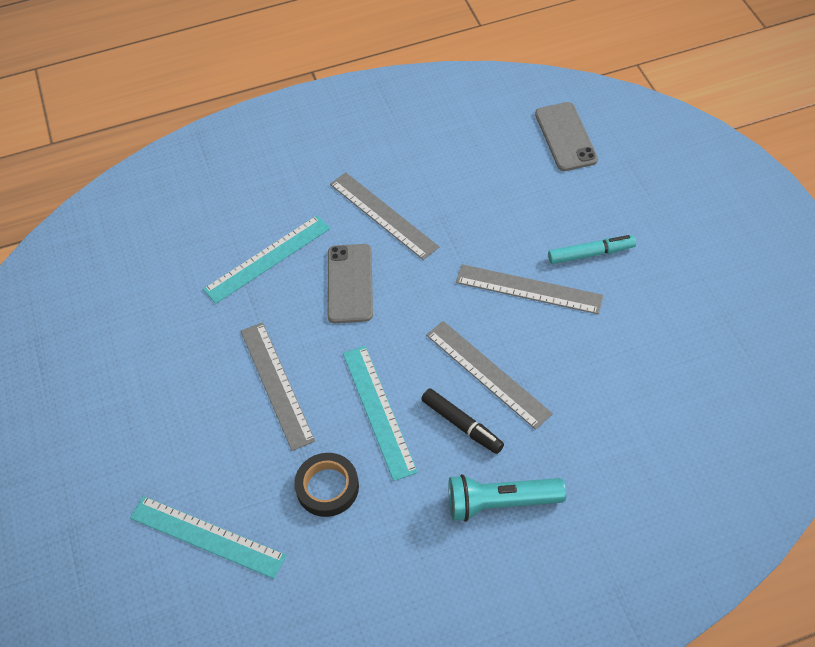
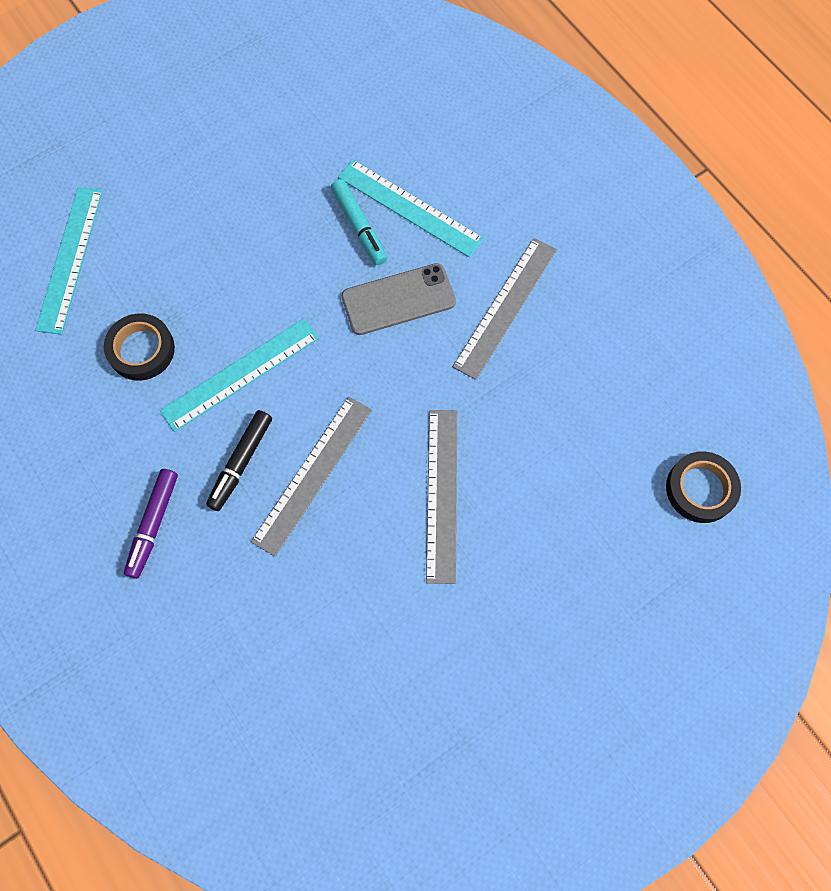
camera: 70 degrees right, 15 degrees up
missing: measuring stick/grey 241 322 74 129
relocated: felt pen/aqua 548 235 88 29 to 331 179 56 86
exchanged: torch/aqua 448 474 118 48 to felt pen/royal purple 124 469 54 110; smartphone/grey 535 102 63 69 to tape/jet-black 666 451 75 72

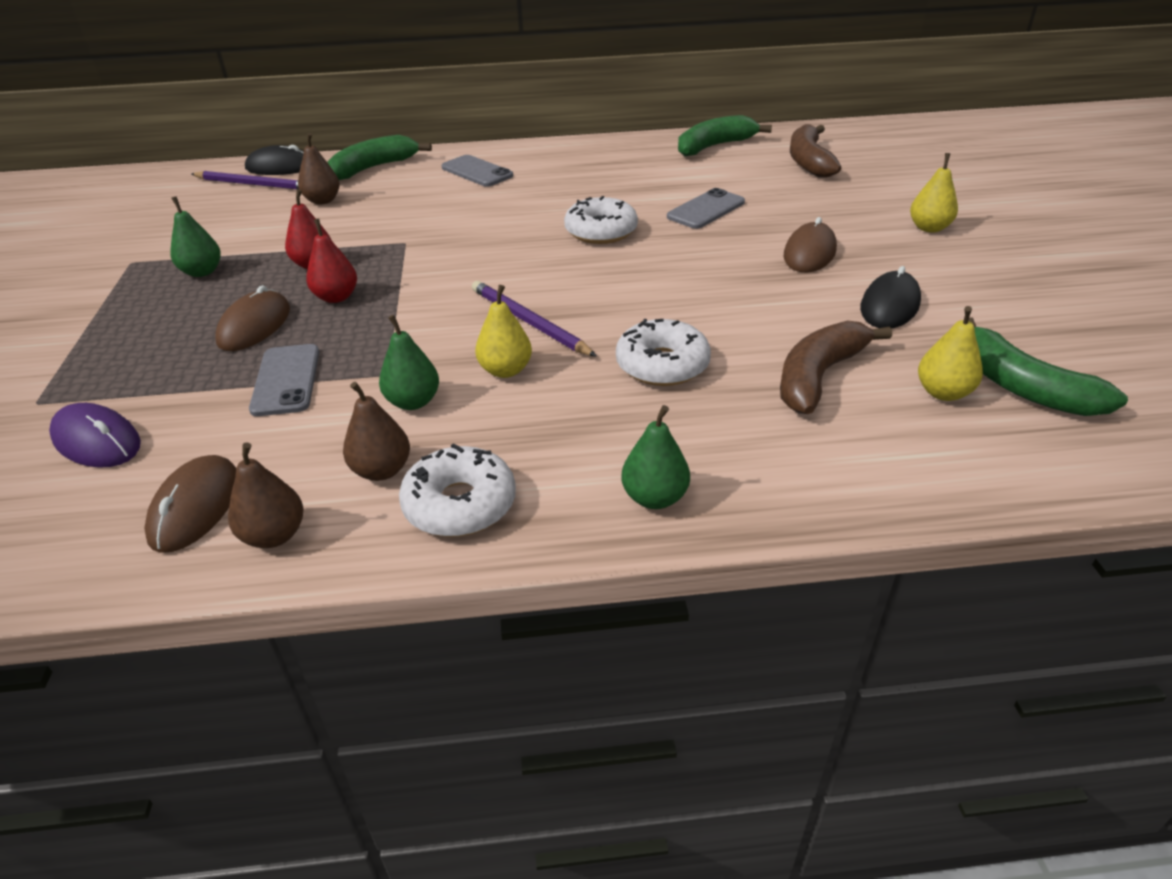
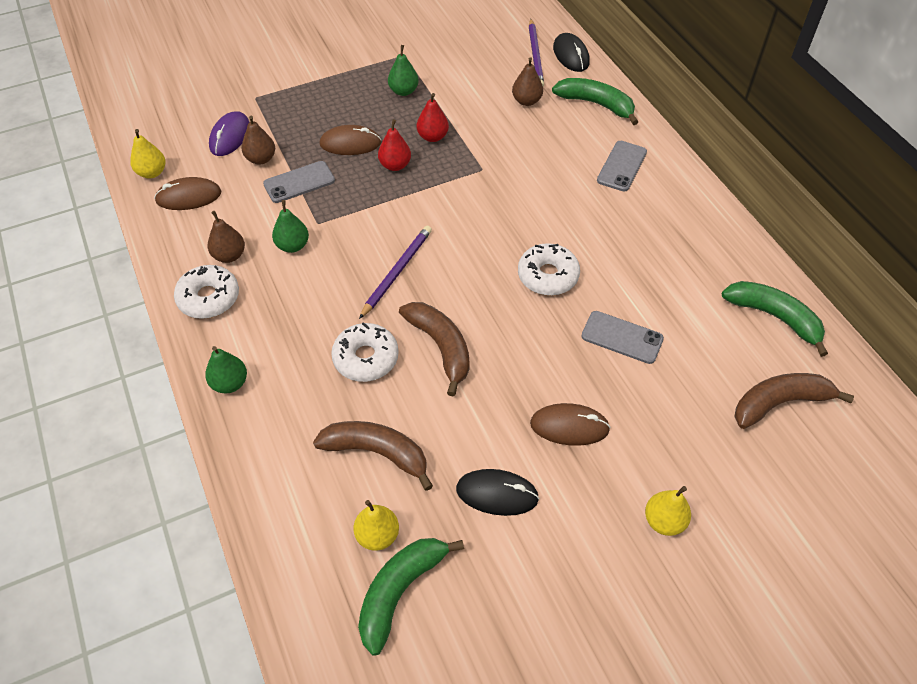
camera: 70 degrees right, 15 degrees up
appeared: toy banana/brown 399 302 71 94
relocated: pear fruit/yellow 475 285 57 93 to 130 129 36 49; pear fruit/brown 228 442 75 106 to 242 116 33 49

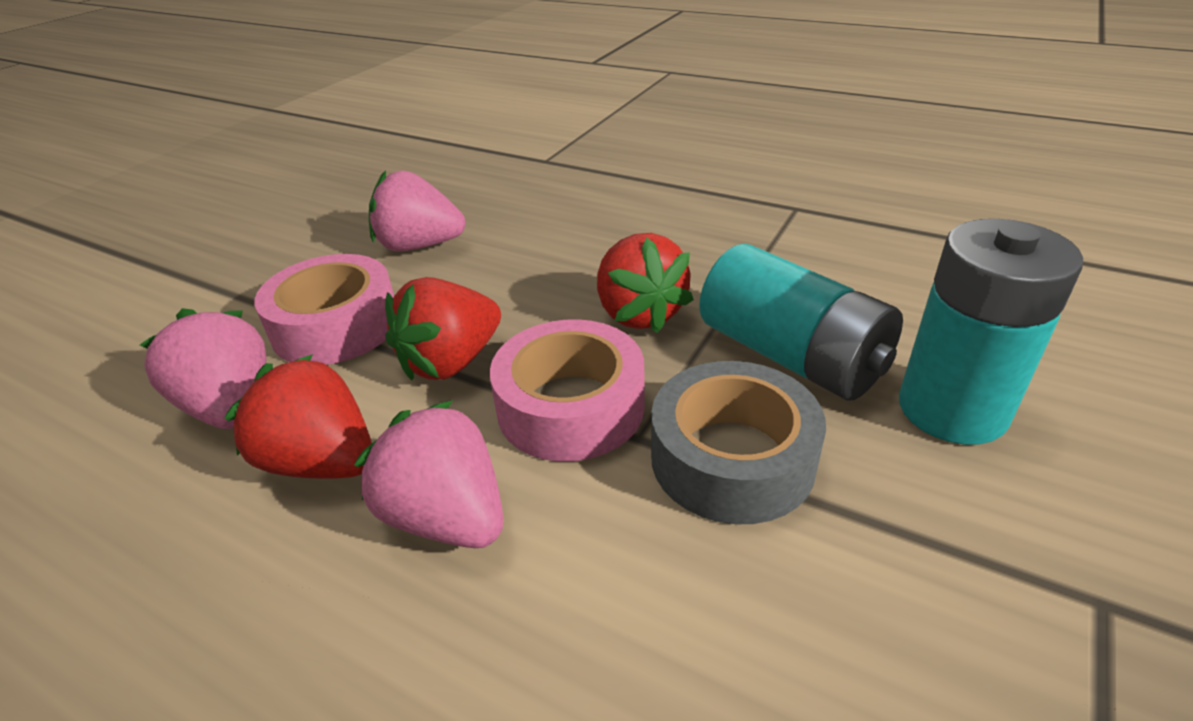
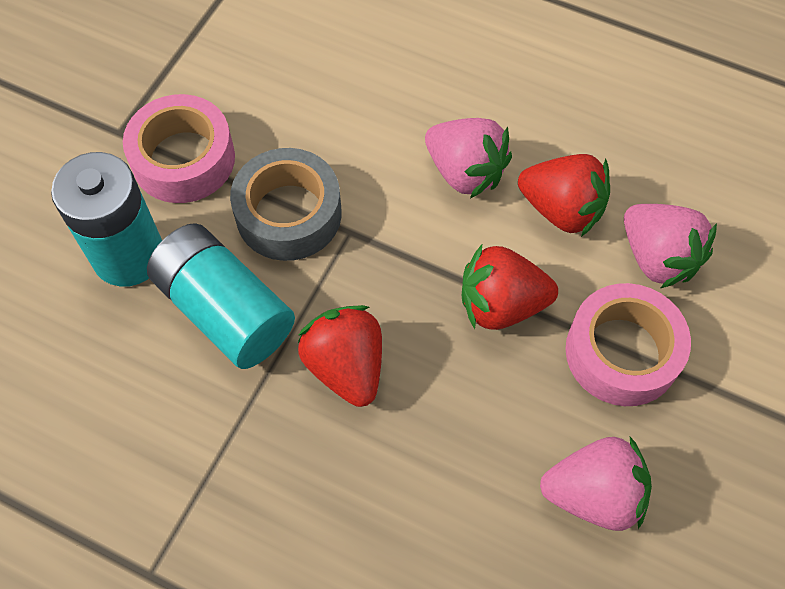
camera: 175 degrees right, 25 degrees up
relocated: tape/rose-pink 490 319 154 143 to 123 94 112 109
spun: strawberry/scarlet 385 277 116 103 = 462 245 96 85 135 degrees counterclockwise

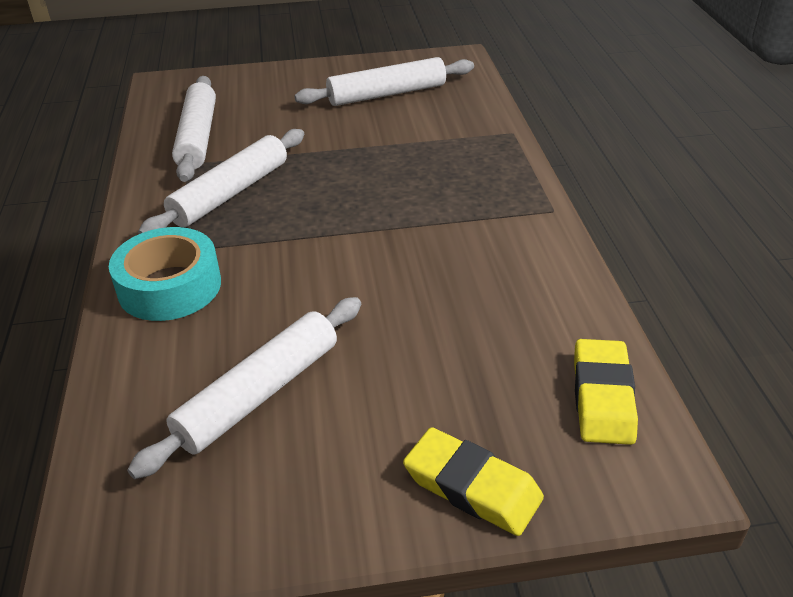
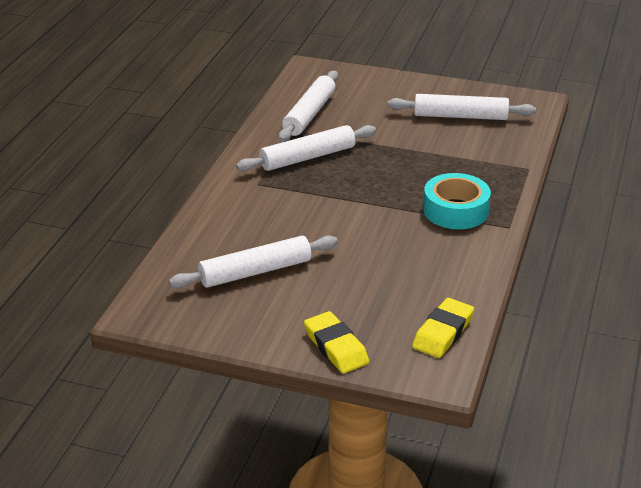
camera: 25 degrees right, 5 degrees down
relocated: tape/aqua 109 227 112 94 to 423 173 68 56

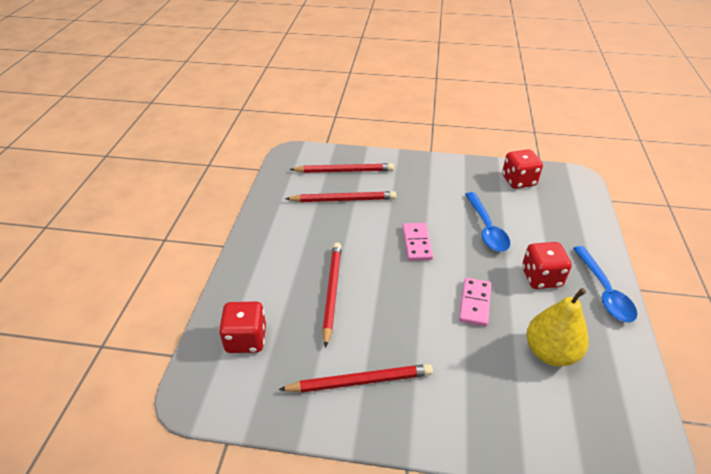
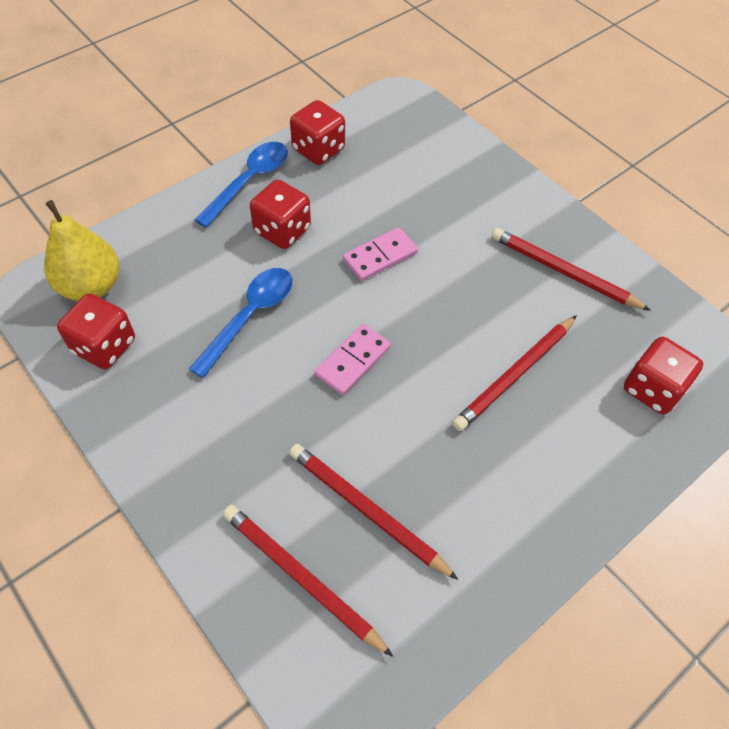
camera: 140 degrees left, 15 degrees up
appeared: dice/scarlet 290 100 55 65
relocated: pear fruit/yellow 527 288 62 78 to 44 200 75 101

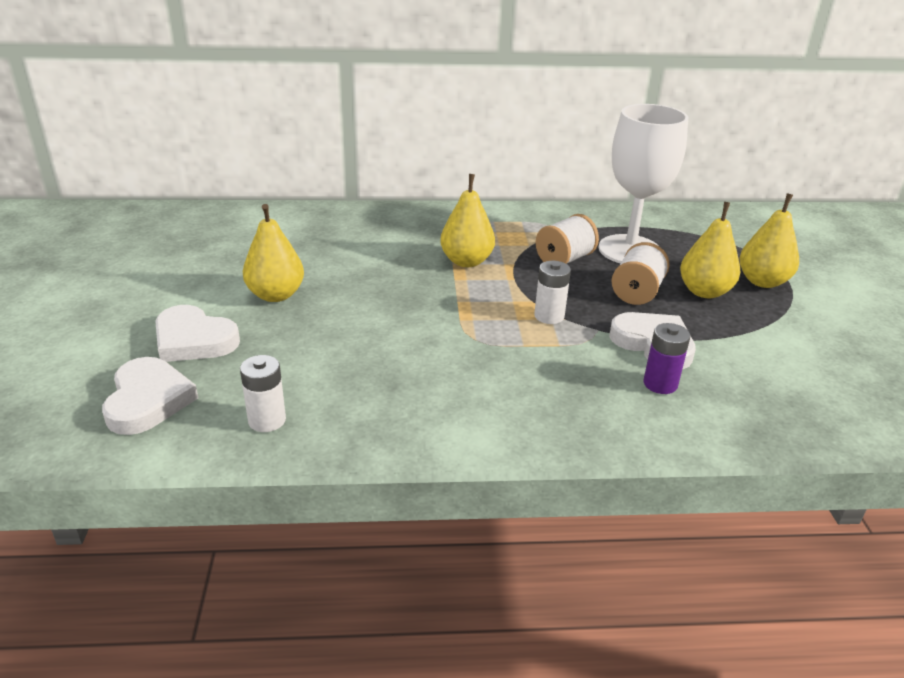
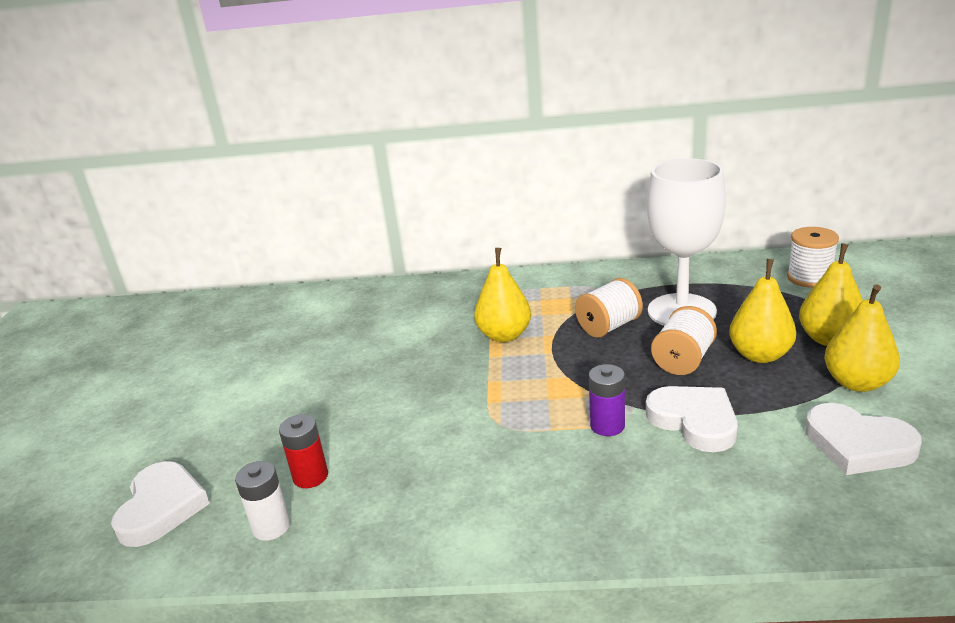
camera: 10 degrees right, 5 degrees down
missing: power cell/white 534 261 37 63
appeared: power cell/scarlet 279 414 49 74; bobbin/white 787 227 52 61
relocated: power cell/royal purple 643 323 47 71 to 589 364 36 72; heart shape/white 155 305 85 57 to 805 403 117 72; pear fruit/yellow 243 204 61 98 to 824 284 76 108

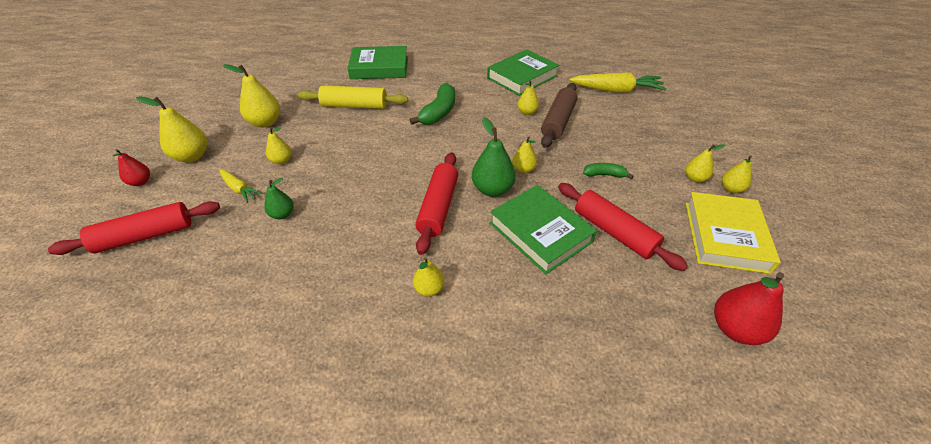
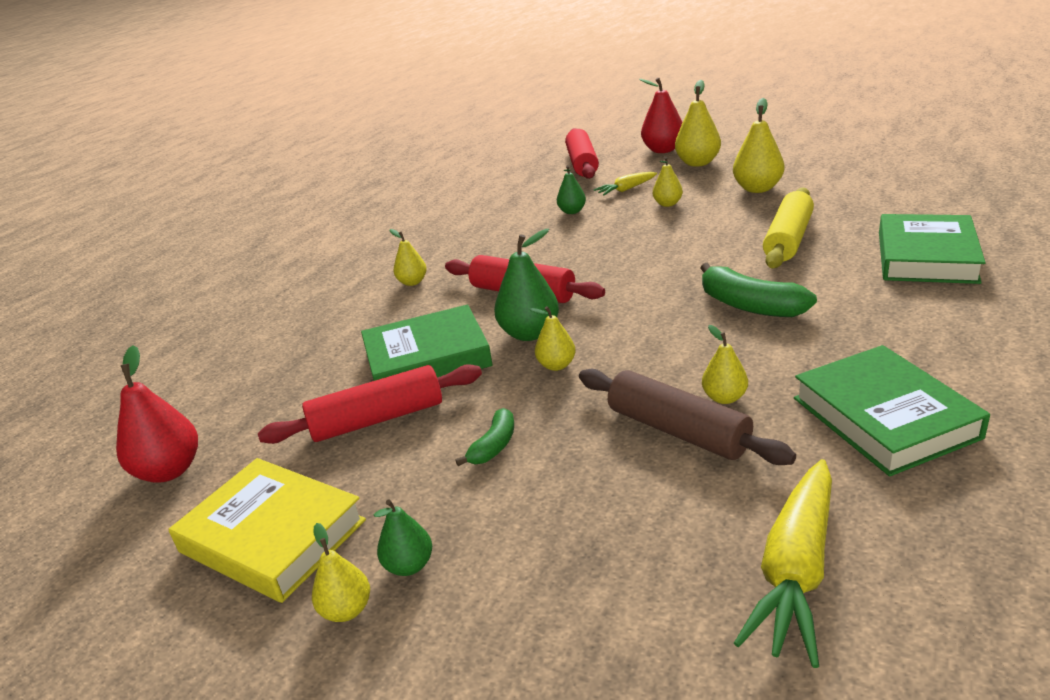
camera: 115 degrees right, 15 degrees down
colour: pear fruit/yellow 685 144 40 39 to pear fruit/leaf-green 374 500 58 76
size: pear fruit/scarlet 112 149 38 37 = 639 78 44 75 x1.68

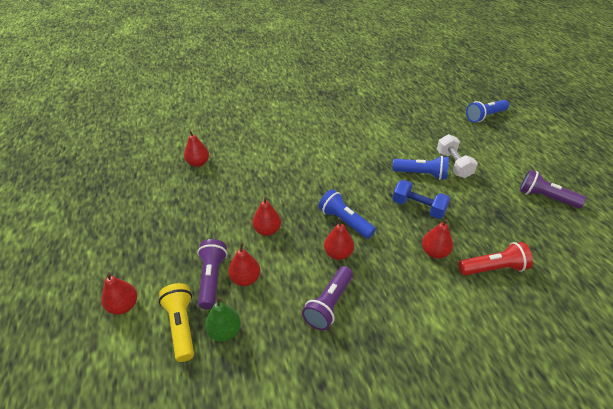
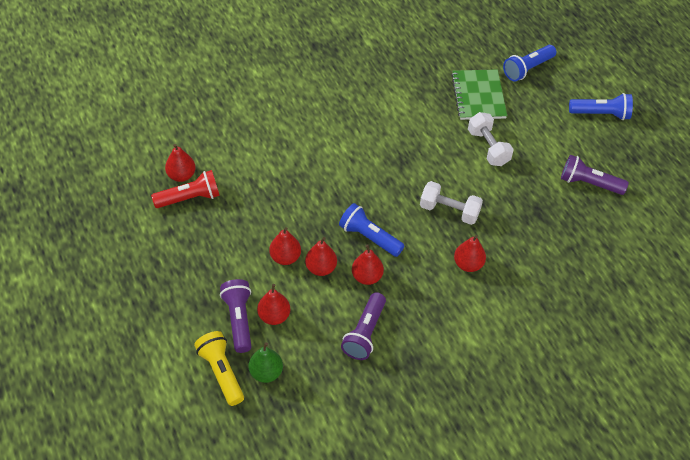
camera: 10 degrees left, 10 degrees up
appeared: notebook/leaf-green 451 69 56 51
relocated: torch/scarlet 459 242 74 34 to 151 170 69 38; pear fruit/scarlet 101 272 36 42 to 305 237 32 39; torch/royal blue 392 156 57 24 to 569 93 64 27
colour: hand weight/royal blue 392 180 58 39 to hand weight/white 420 181 63 44

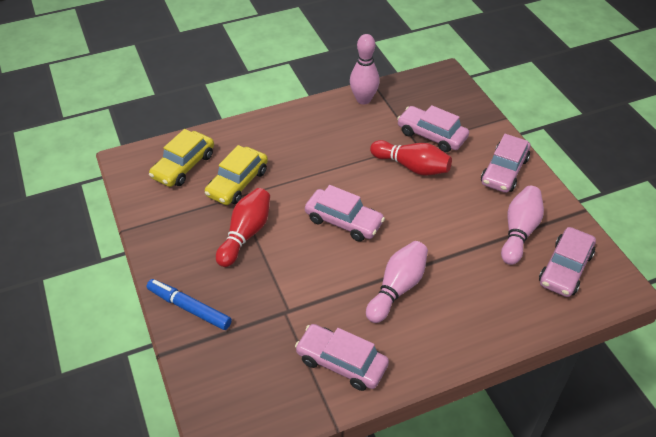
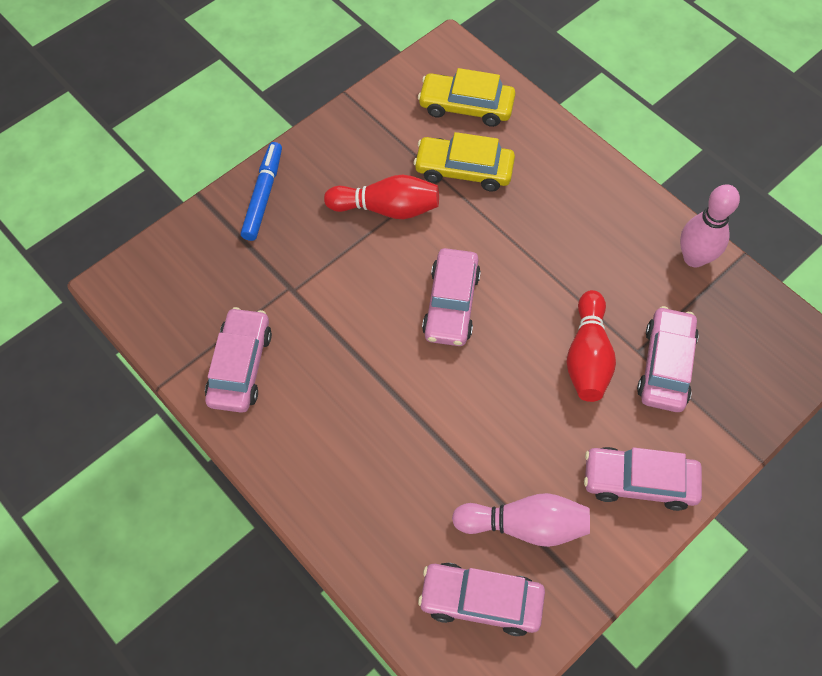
camera: 70 degrees right, 15 degrees up
missing: skittle/rose-pink 366 241 62 82

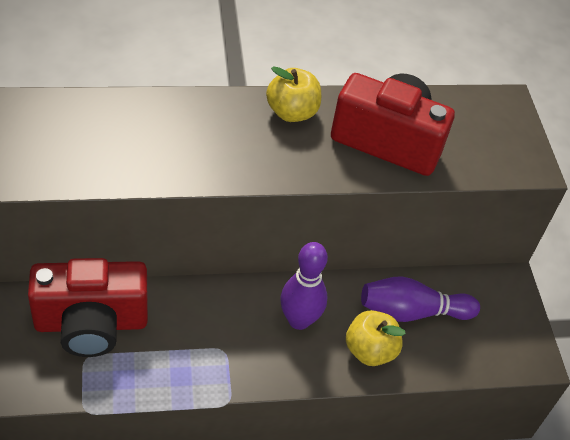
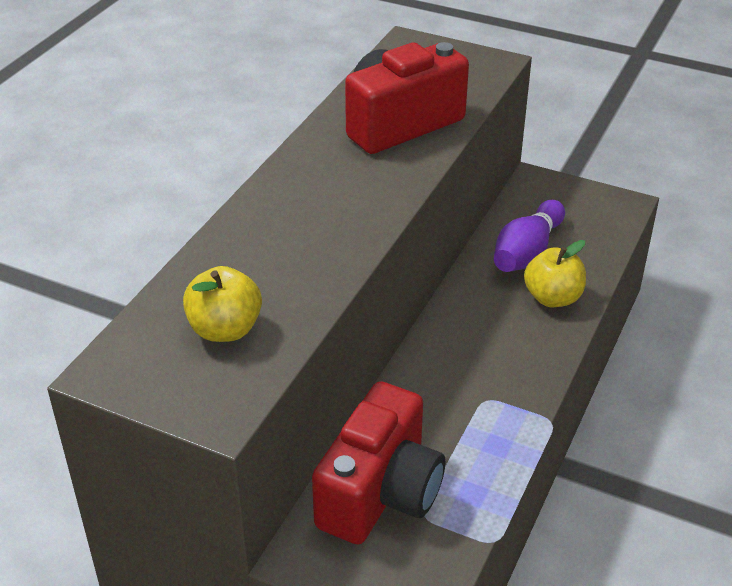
camera: 50 degrees left, 10 degrees down
missing: skittle/royal purple 280 242 48 88
relocated: apple fruit/yellow 266 66 55 56 to 183 266 79 76

